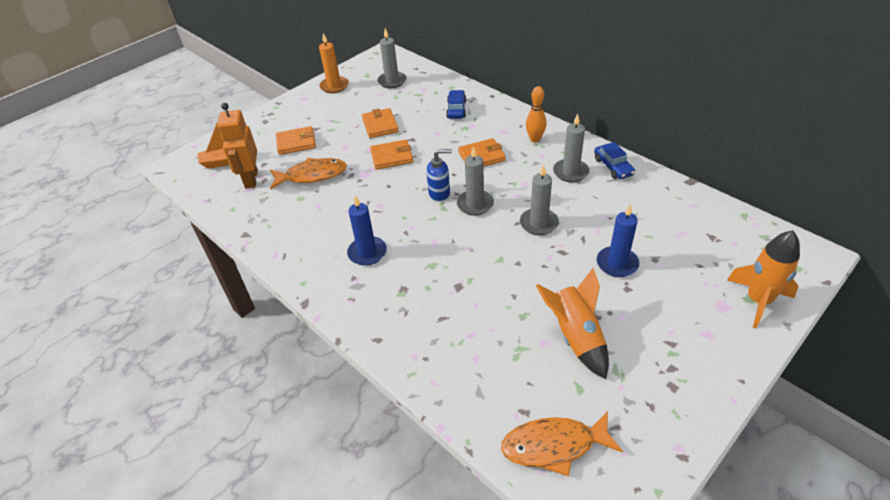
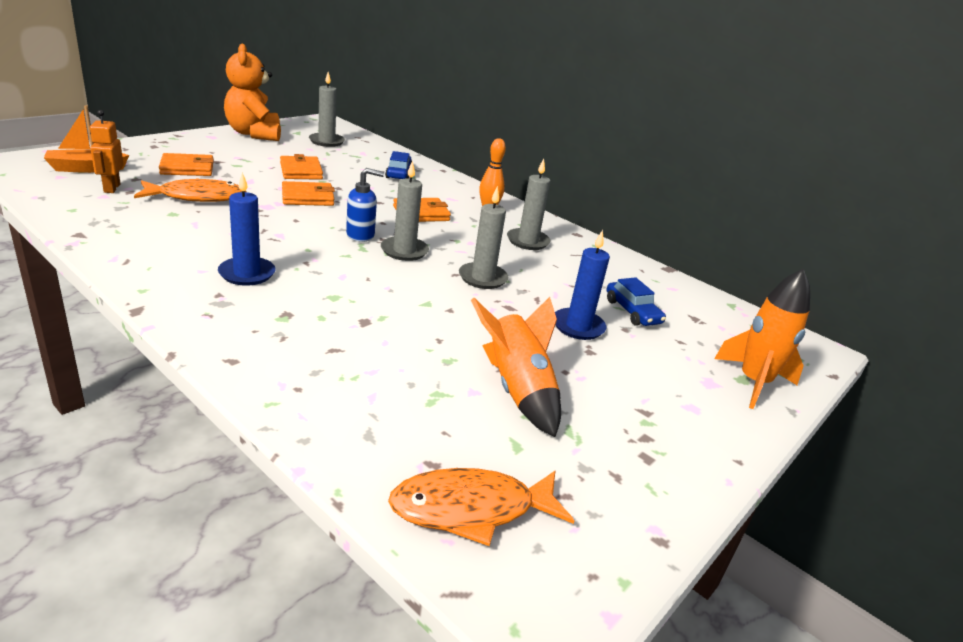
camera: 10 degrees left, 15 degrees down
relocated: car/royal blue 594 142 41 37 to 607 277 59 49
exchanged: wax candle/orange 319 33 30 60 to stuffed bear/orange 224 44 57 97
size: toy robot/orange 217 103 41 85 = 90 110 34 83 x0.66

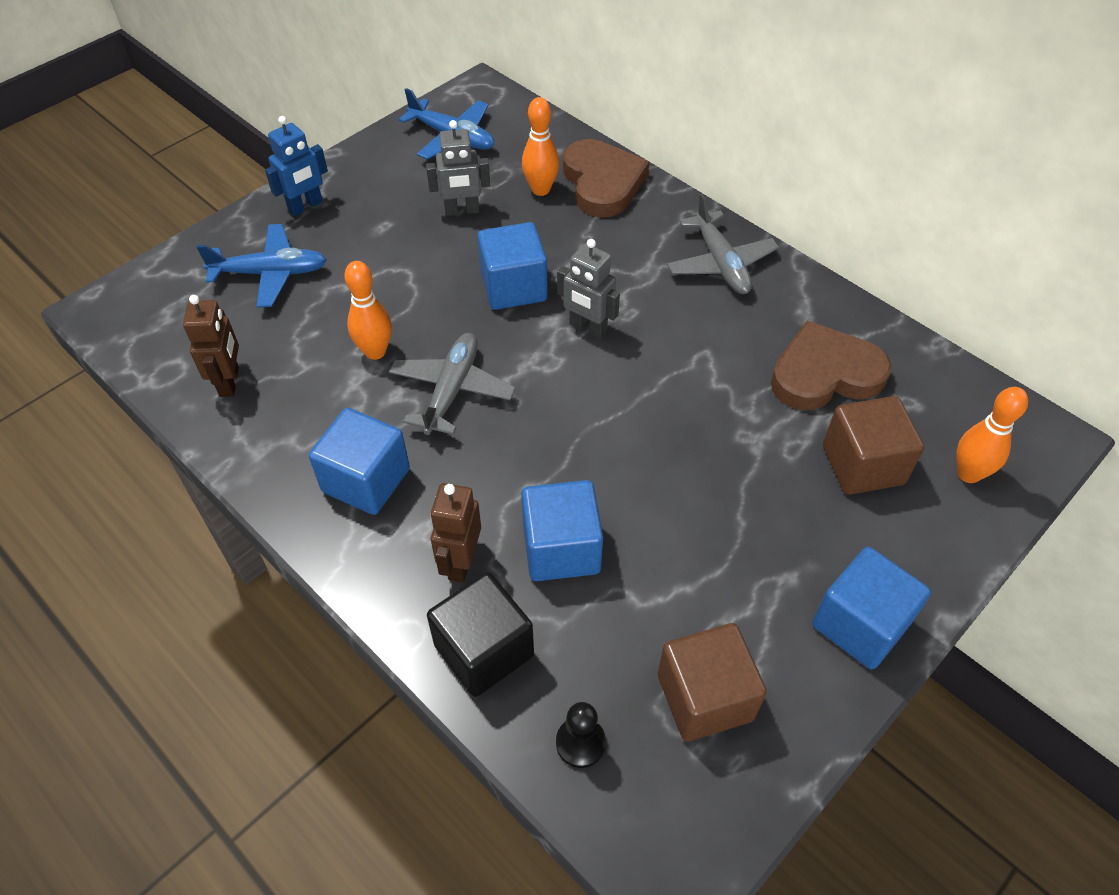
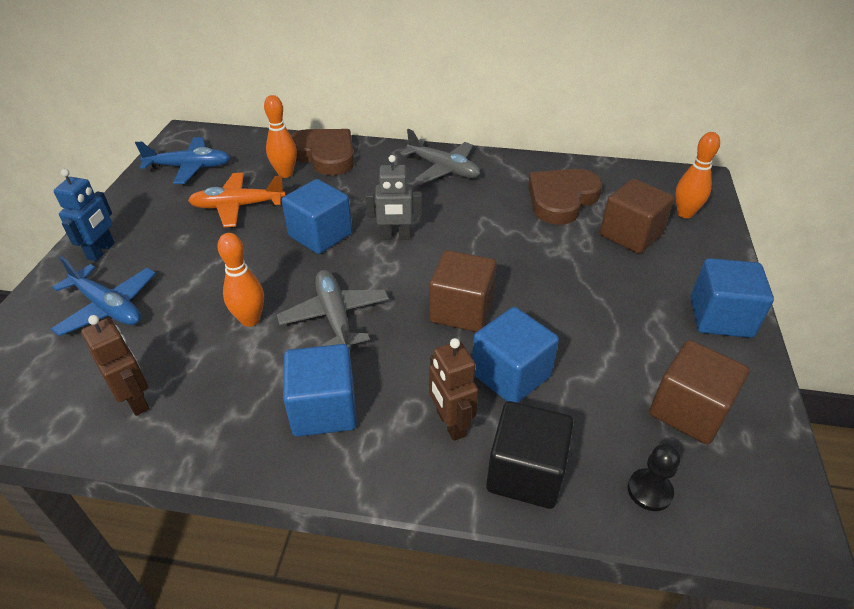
camera: 35 degrees left, 10 degrees down
appeared: block/brown 429 250 68 82
exchanged: toy robot/grey 426 120 64 96 to toy plane/orange 188 172 98 55
spun: toy plane/royal blue 196 224 131 84 = 51 256 105 80 75 degrees clockwise

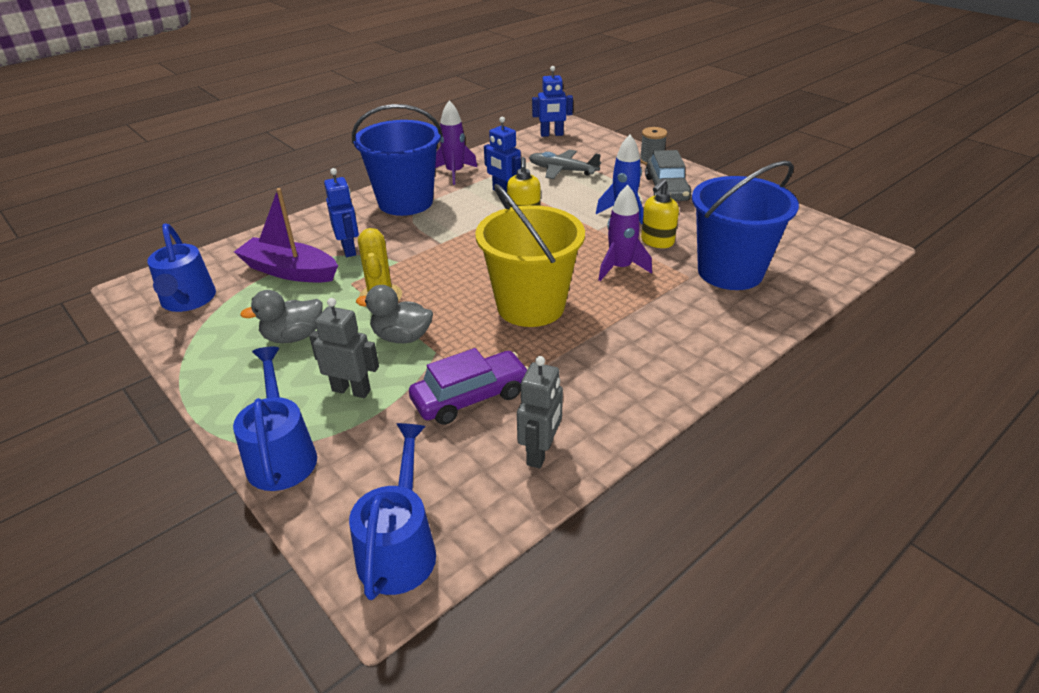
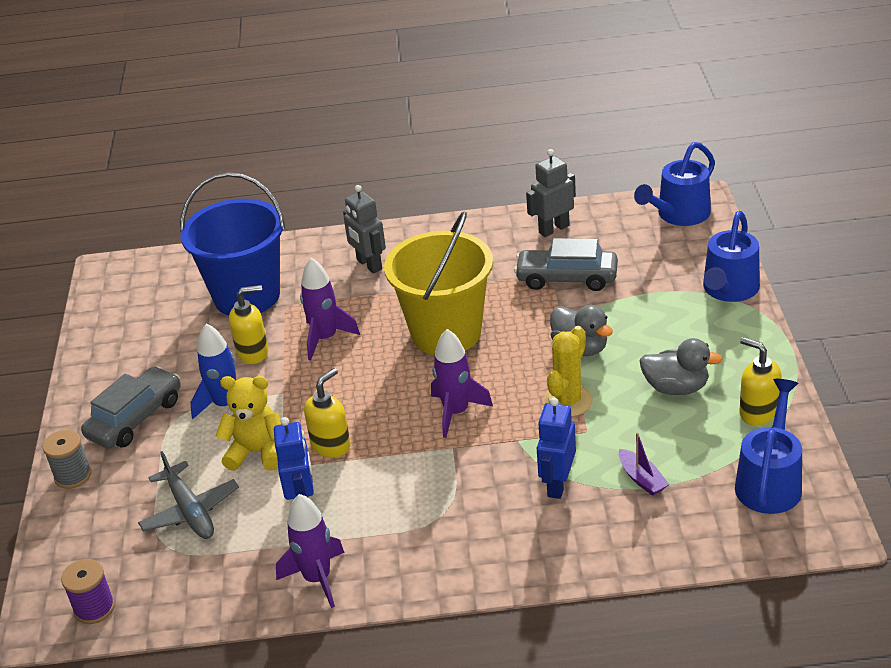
camera: 140 degrees left, 0 degrees up
missing: bucket/royal blue 352 104 91 112
appeared: stuffed bear/yellow 216 376 65 95; rocket/royal purple 431 329 62 109; soap pump/yellow 739 337 42 89
relocated: toy robot/grey 309 298 70 100 to 343 185 43 89
exchanged: toy robot/royal blue 532 66 41 71 to bobbin/royal purple 61 559 54 65
colour: car/royal purple 409 348 120 77 to car/grey 514 238 104 53
size: toy boat/royal purple 234 188 104 94 = 619 432 50 64 x0.48

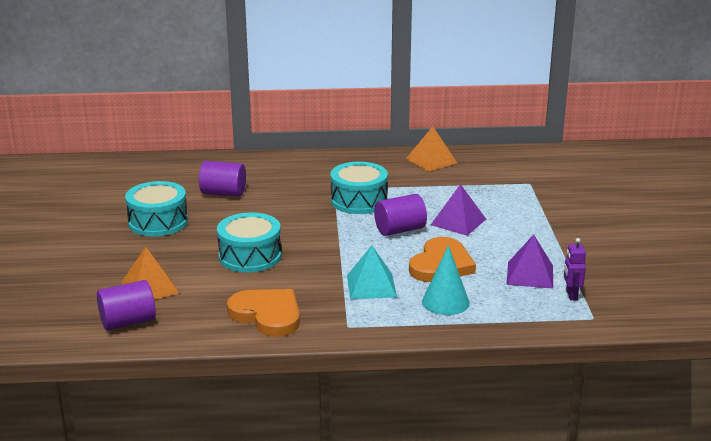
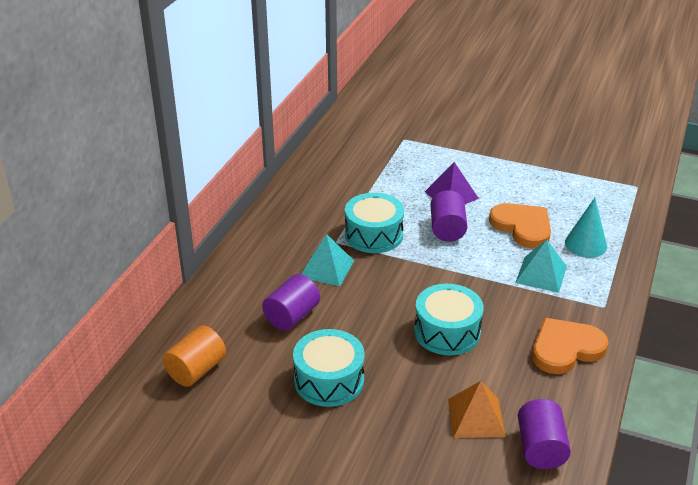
camera: 65 degrees left, 10 degrees up
missing: solid pyramid/orange 406 126 51 46; solid pyramid/royal purple 506 235 47 54; toy robot/royal purple 564 238 22 62
appeared: cylinder shape/orange 163 326 63 61; solid pyramid/aqua 301 234 53 52

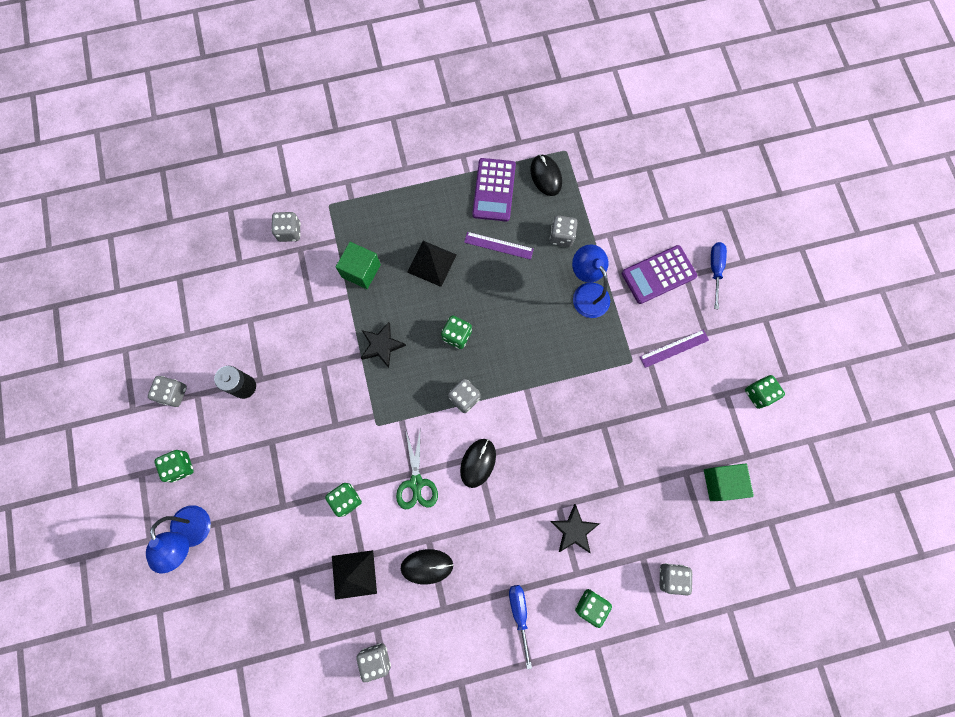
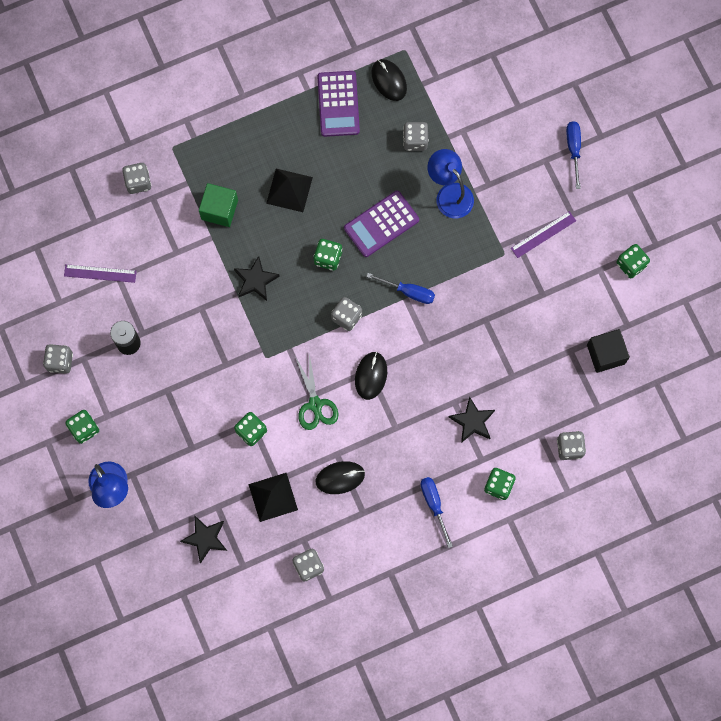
camera: 10 degrees left, 0 degrees up
appeared: star shape/jet-black 180 516 47 47; hand screwdriver/royal blue 366 273 69 31
relocated: measuring stick/royal purple 464 232 70 28 to 64 264 73 19; pocket calculator/royal purple 622 245 75 59 to 344 191 75 66
colour: block/leaf-green 704 463 50 38 to block/jet-black 587 329 43 44

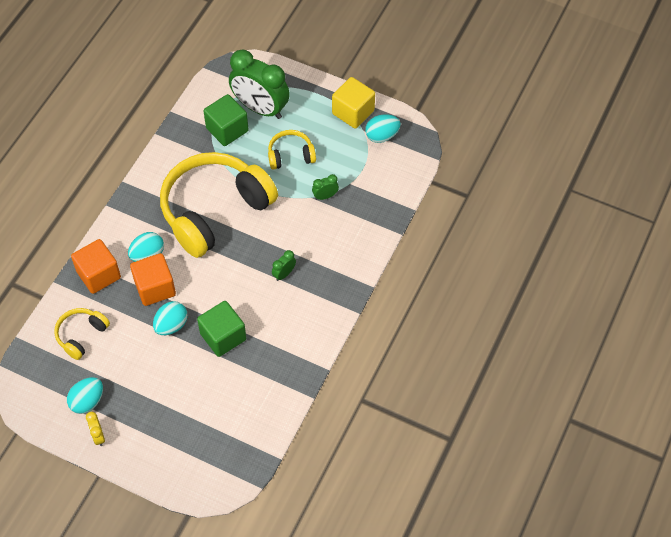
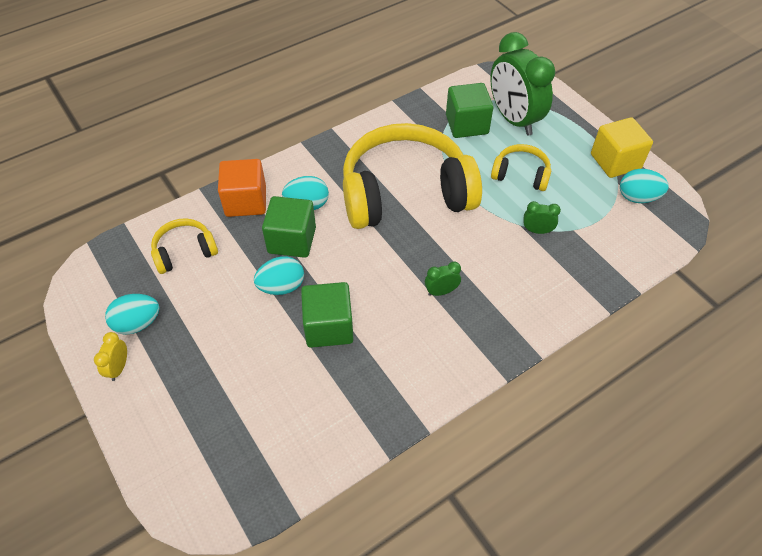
camera: 30 degrees right, 5 degrees down
colour: block/orange 130 253 46 53 to block/leaf-green 262 196 54 62

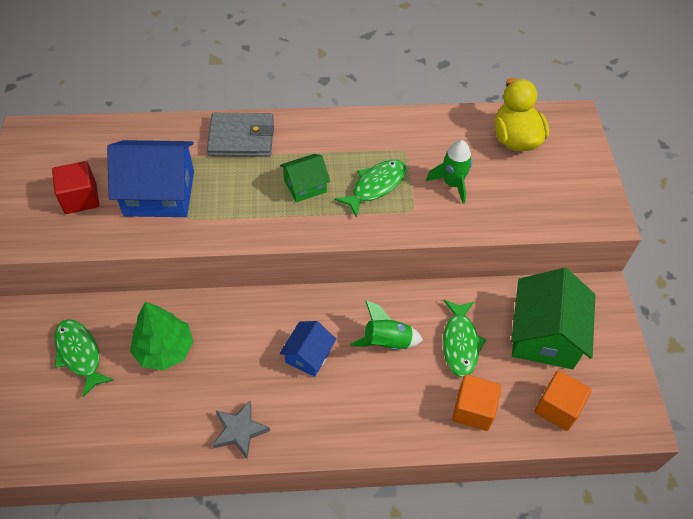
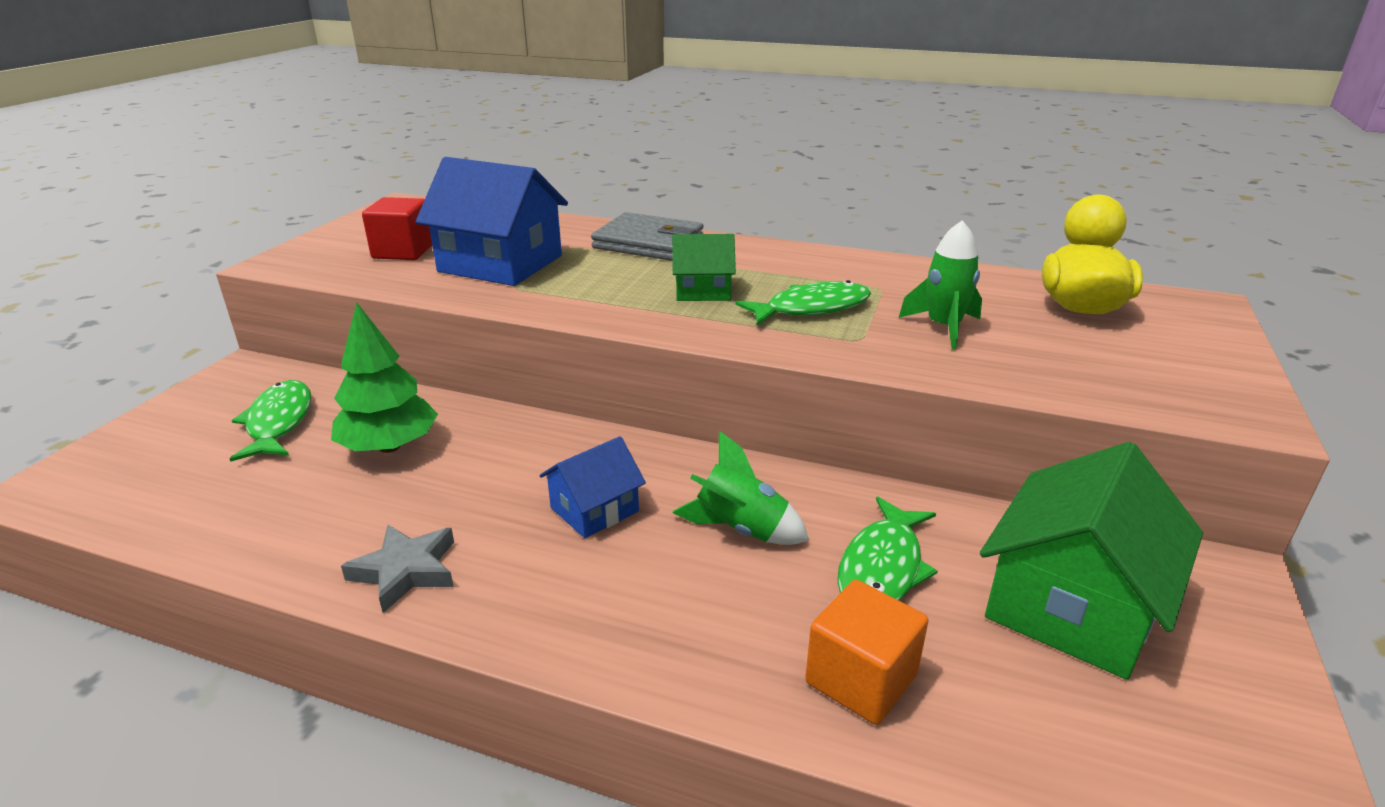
camera: 25 degrees right, 25 degrees down
missing: block/orange 534 371 57 60

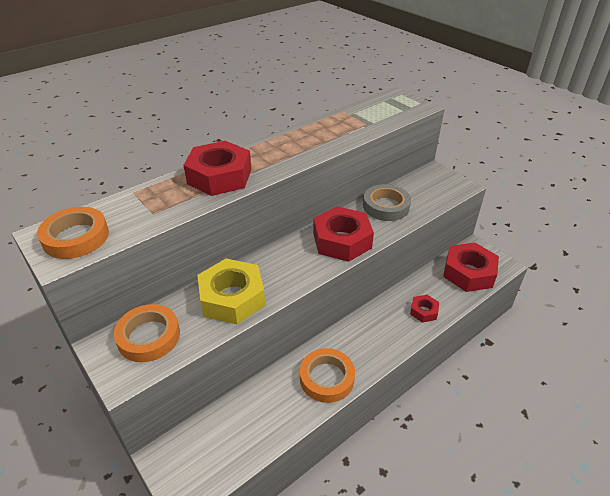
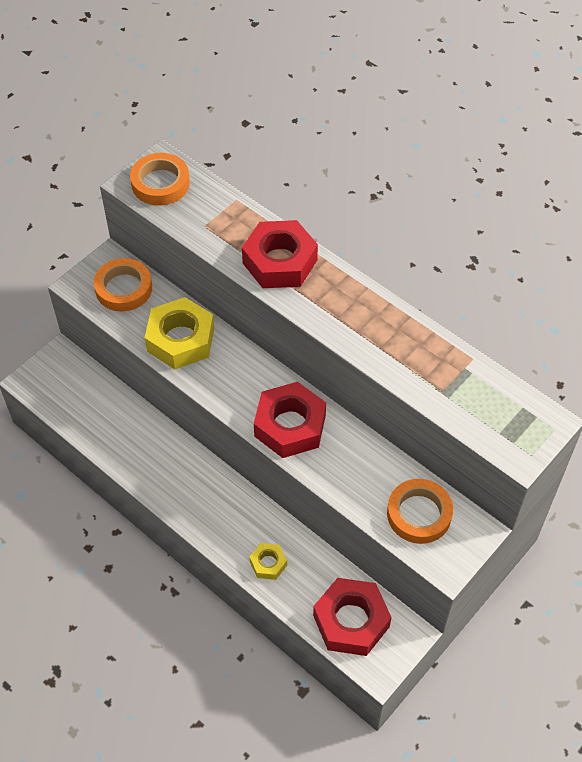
camera: 80 degrees right, 15 degrees up
missing: tape/grey 363 184 48 37
relocated: tape/orange 300 348 55 55 to 387 479 66 65
colour: hexagon nut/scarlet 410 295 29 28 to hexagon nut/yellow 249 543 38 37

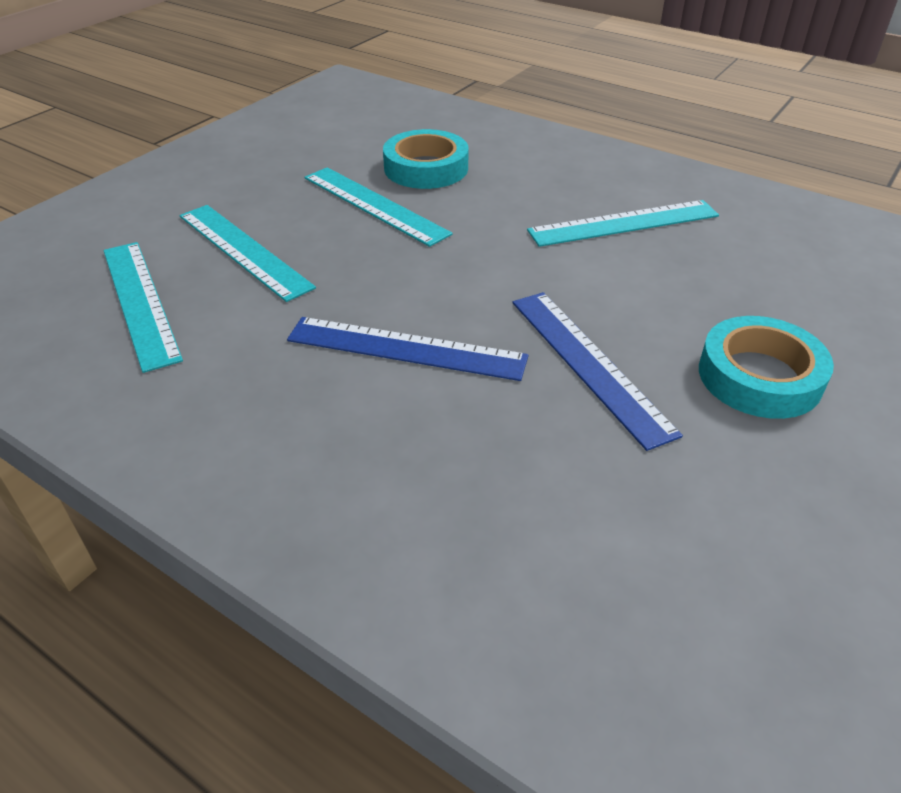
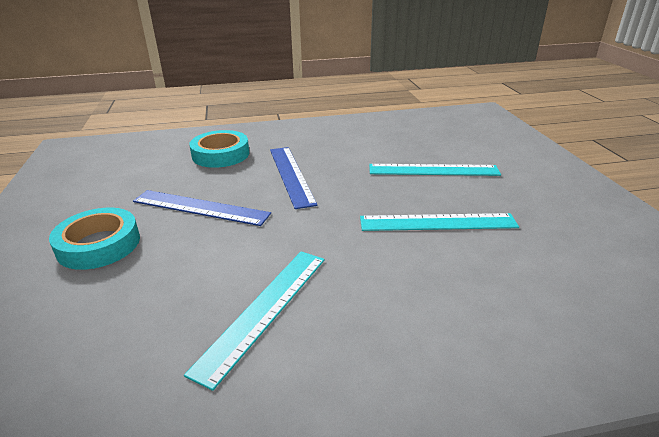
camera: 135 degrees right, 10 degrees down
missing: measuring stick/aqua 103 242 80 131
relocated: tape/aqua 383 129 86 60 to 189 130 60 38
spun: measuring stick/royal blue 287 317 242 64 = 270 147 48 62 75 degrees counterclockwise

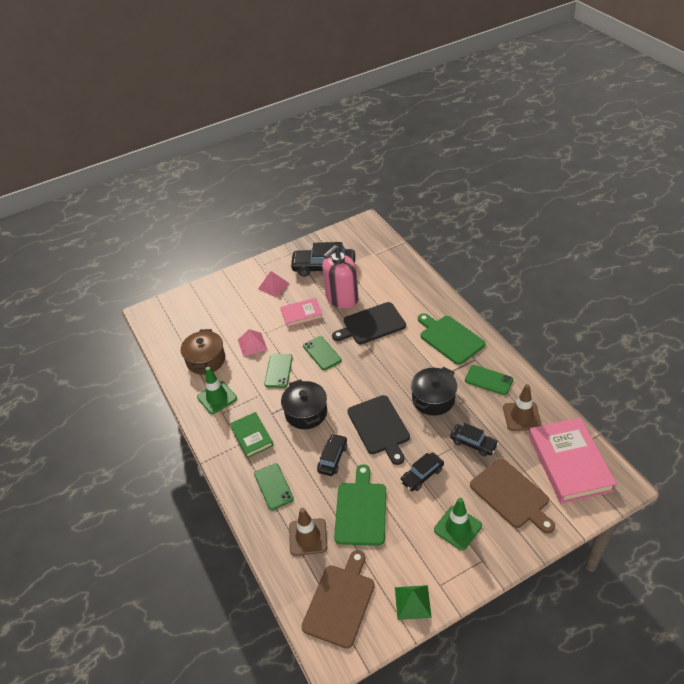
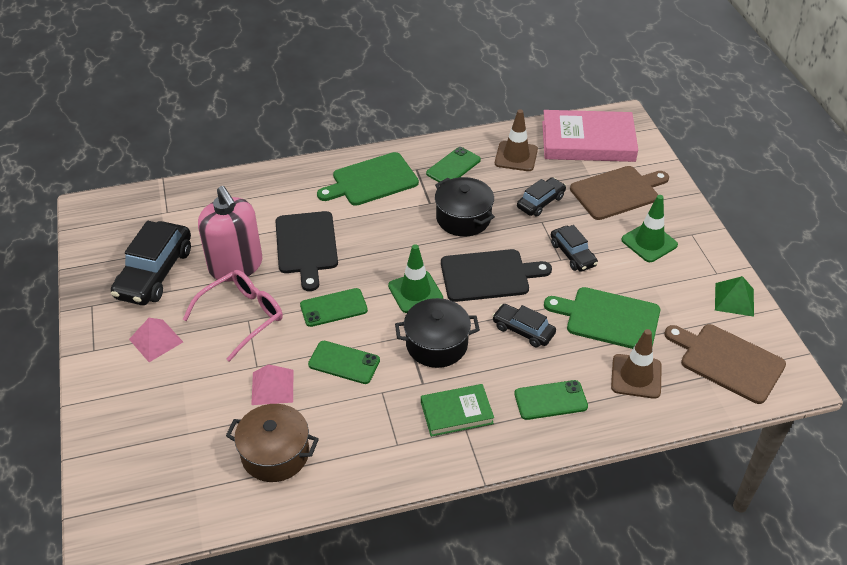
camera: 80 degrees left, 0 degrees up
relocated: traffic cone/leaf-green 197 367 40 47 to 388 244 55 69
exchanged: hardback/rose-pink 280 298 43 30 to spectacles/rose-pink 183 270 100 92

